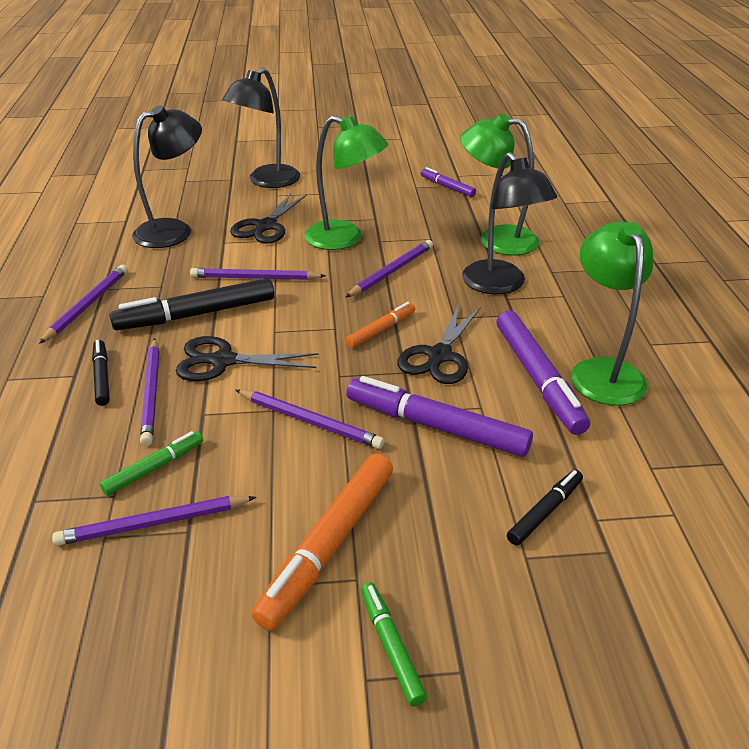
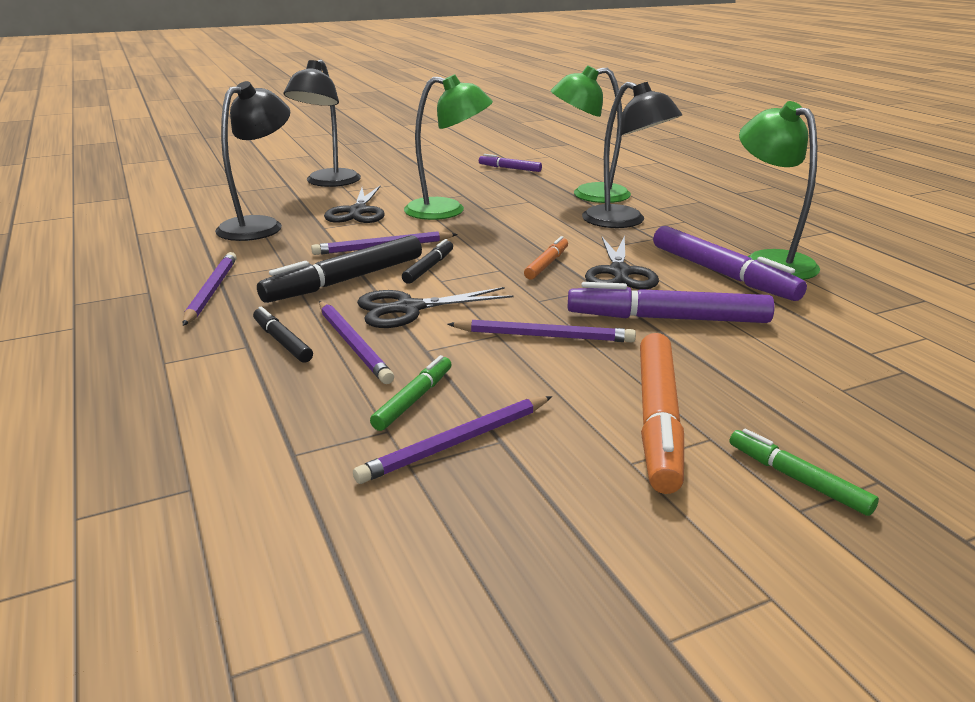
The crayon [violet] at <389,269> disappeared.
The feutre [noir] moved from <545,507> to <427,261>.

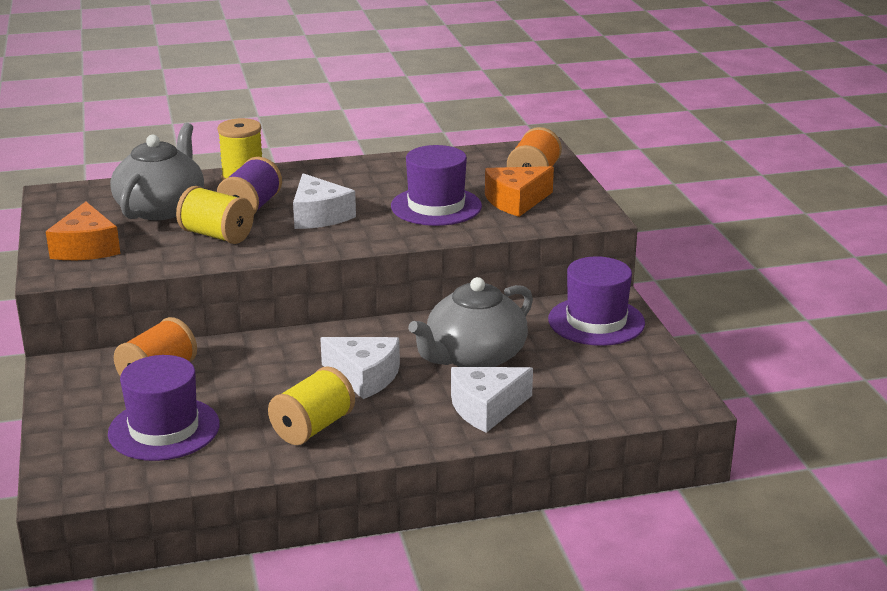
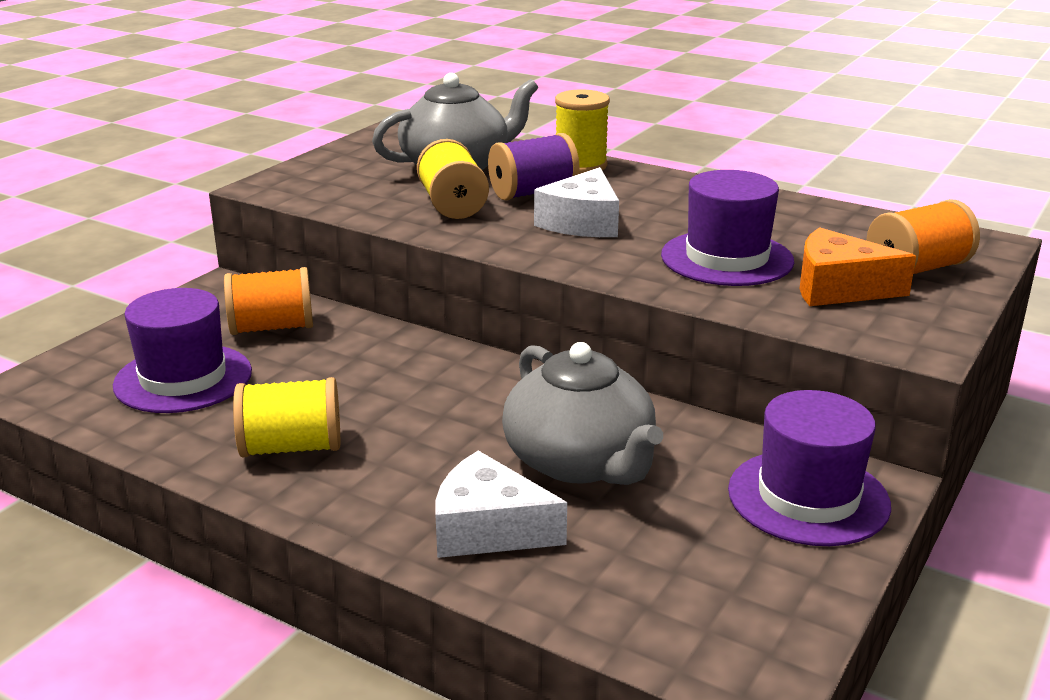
The fromage [orange] at <83,231> disappeared.
The fromage [blanc] at <360,368> disappeared.
The théière [gris] at <470,322> turned 120 degrees counterclockwise.

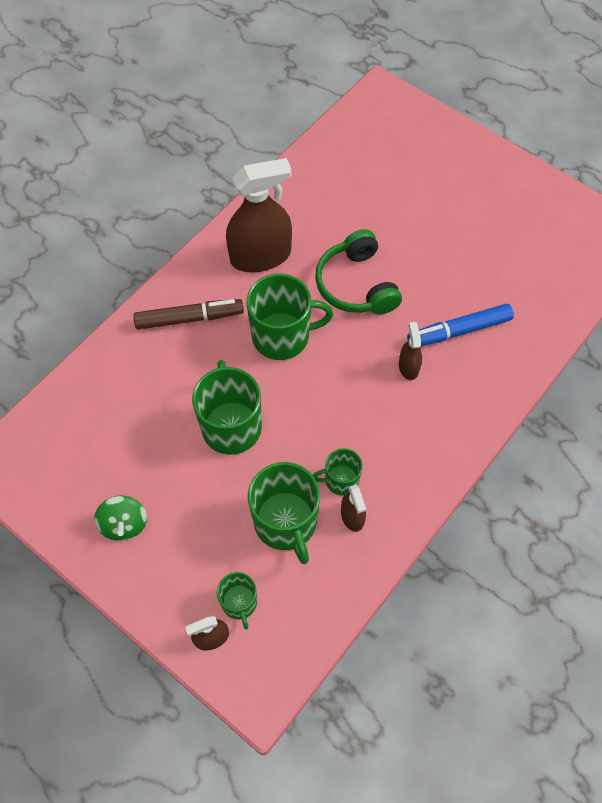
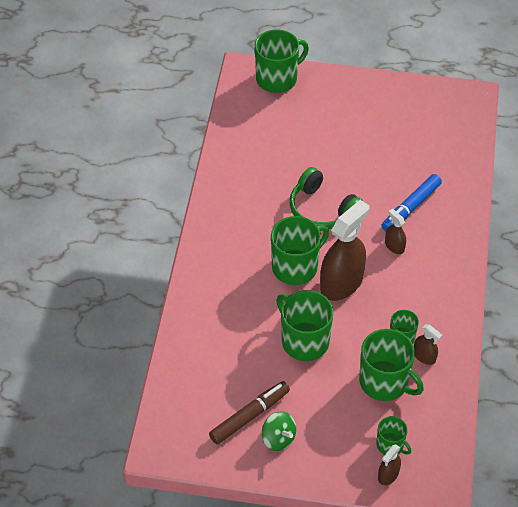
The tasse [vert] at <282,61> appeared.
The feutre [marron] moved from <188,314> to <249,412>.
The vaporisateur [marron] moved from <259,215> to <344,250>.

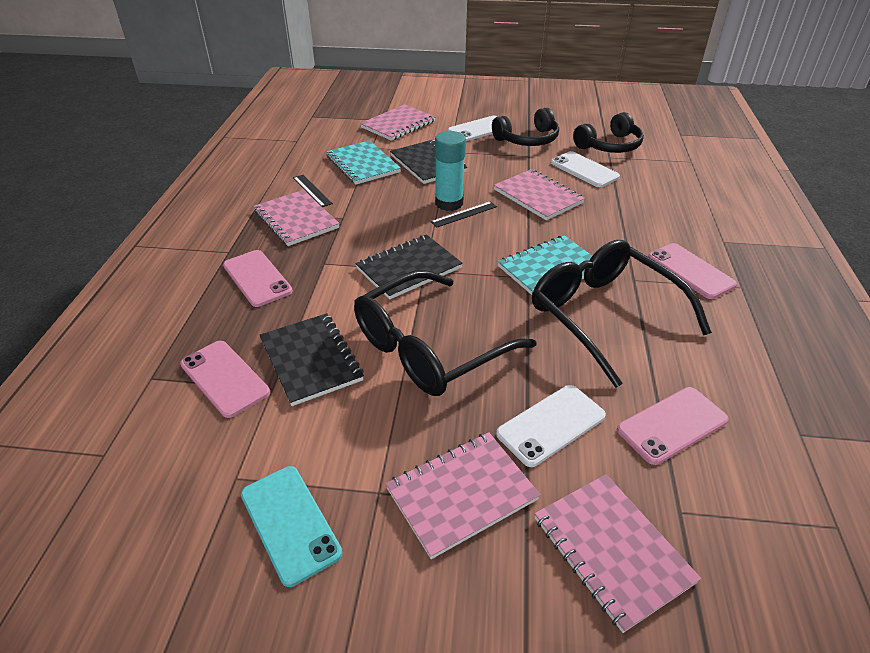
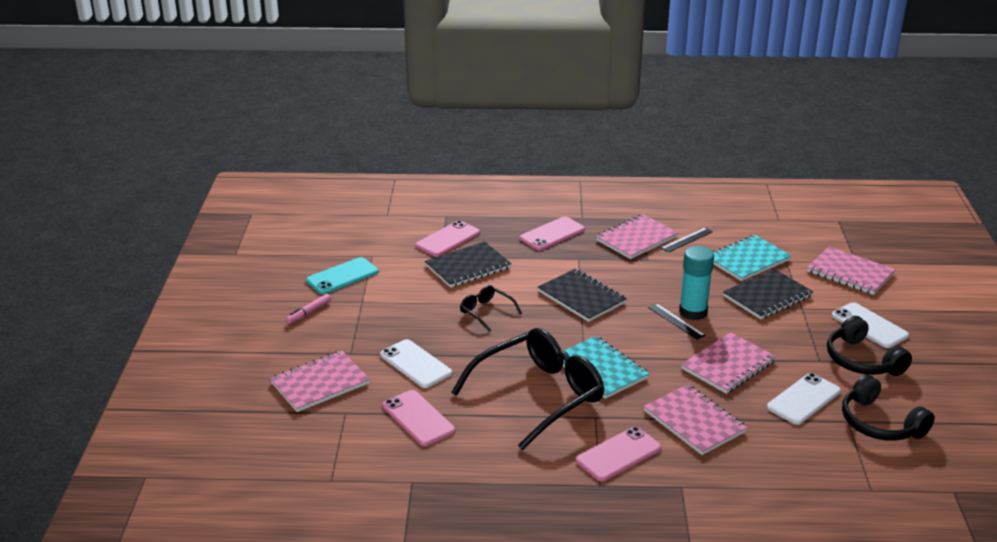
The feutre [rose] at <308,309> appeared.
The carnet [rose] moved from <462,495> to <695,420>.
The lunettes [noir] at <445,333> changed to 0.45 times the size.

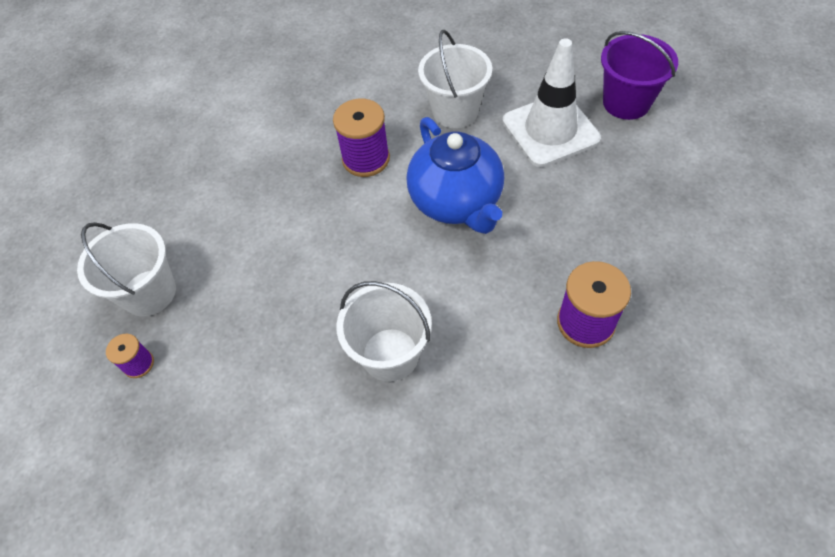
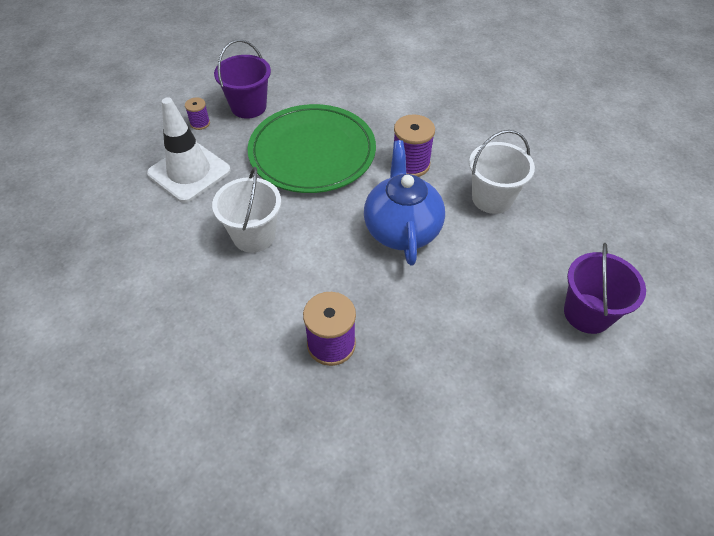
The assiette [vert] at <311,148> appeared.
The cône de chantier [blanc] moved from <551,102> to <189,150>.
The seau [blanc] at <126,269> became the seau [violet] at <242,79>.
The théière [bleu] at <455,175> turned 135 degrees clockwise.

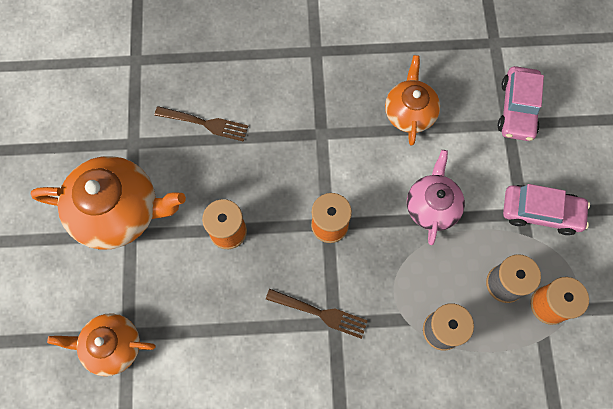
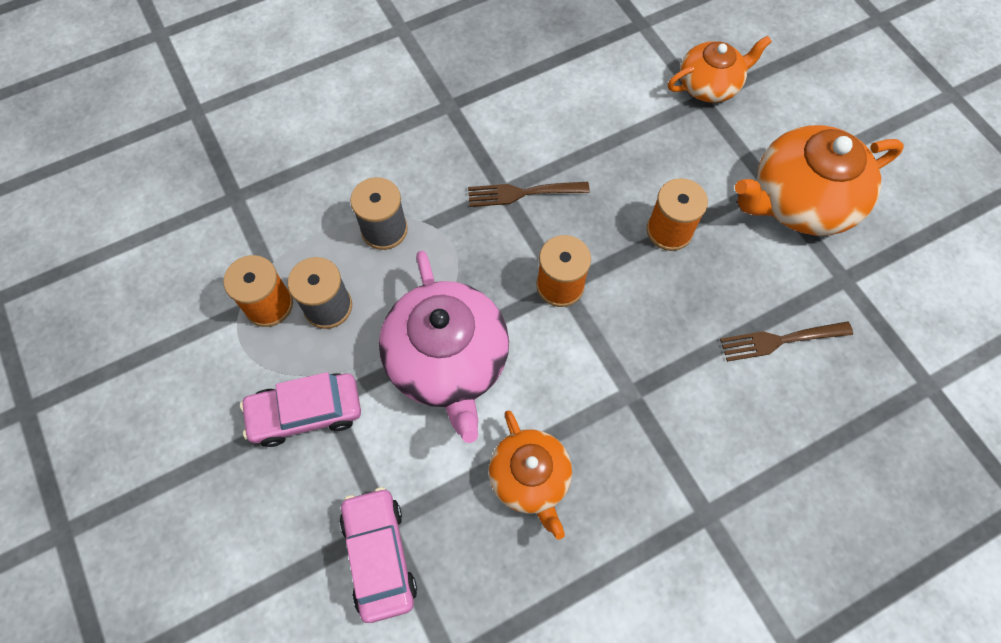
The théière [rose] at <436,197> changed to 1.63 times the size.

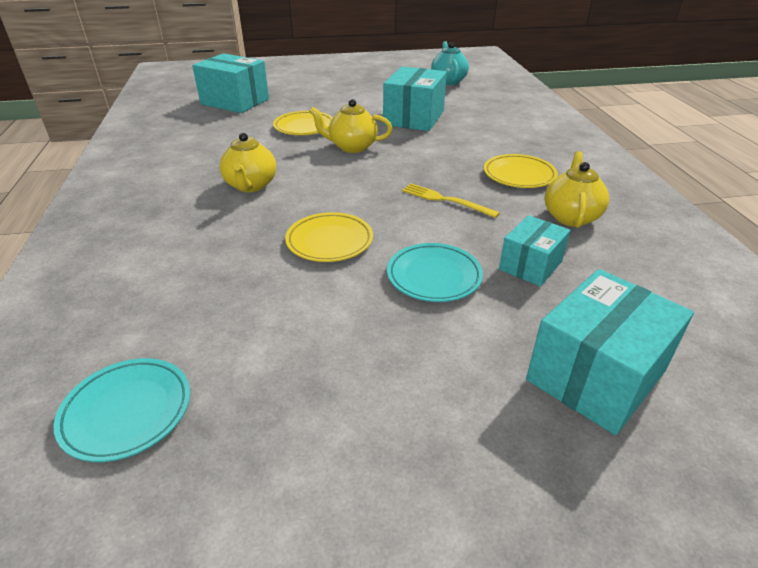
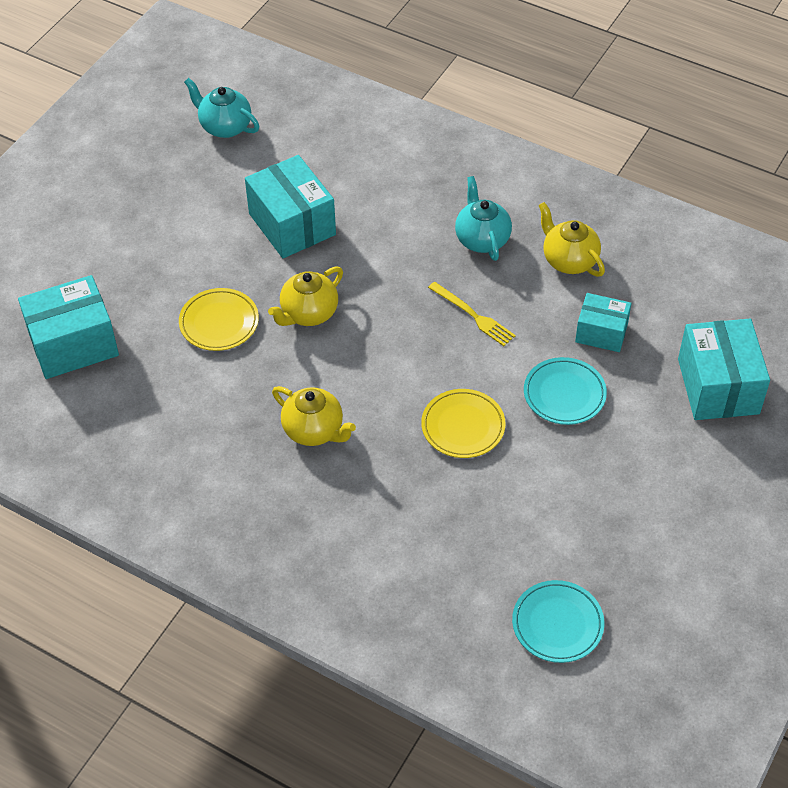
The assiette [jaune] at <521,171> was replaced by the théière [turquoise] at <483,218>.
The fourchette [jaune] at <451,200> turned 120 degrees counterclockwise.
The boîte [turquoise] at <534,250> turned 60 degrees counterclockwise.

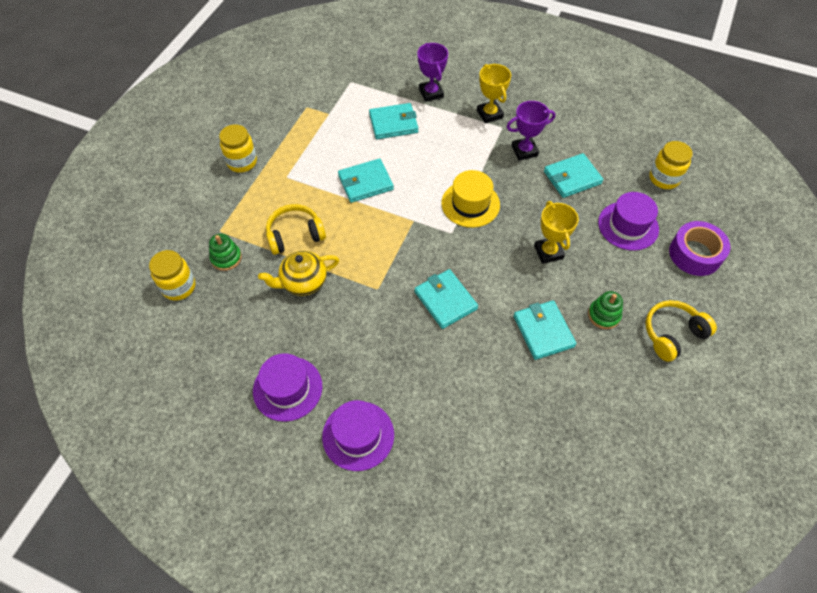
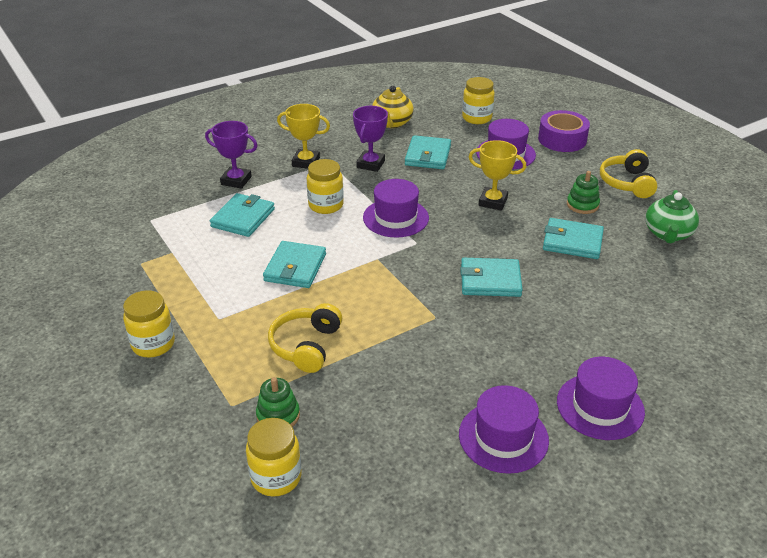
The bocal [jaune] at <325,186> appeared.
The théière [vert] at <672,216> appeared.
The théière [jaune] moved from <298,273> to <393,107>.
The chapeau [jaune] at <470,199> became the chapeau [violet] at <396,208>.

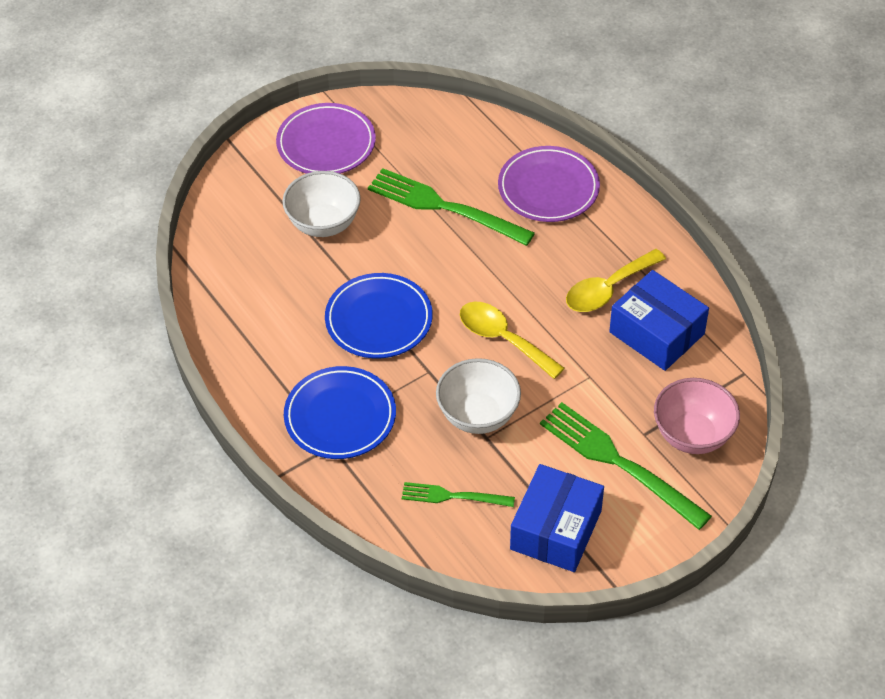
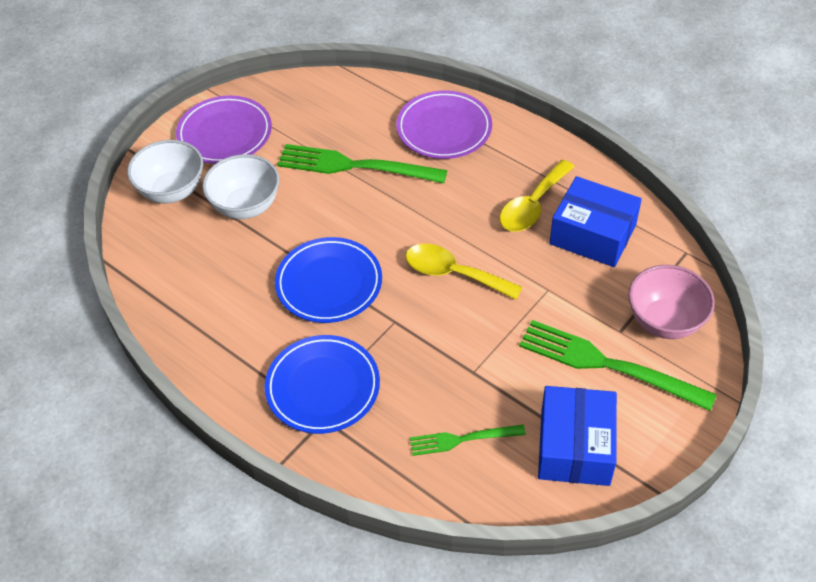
The bol [blanc] moved from <478,396> to <165,171>.

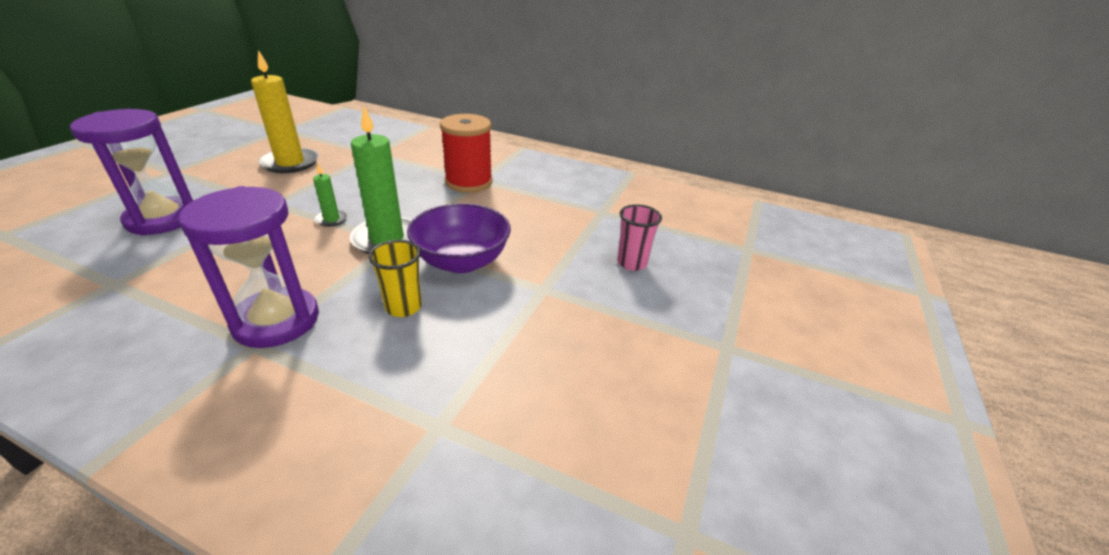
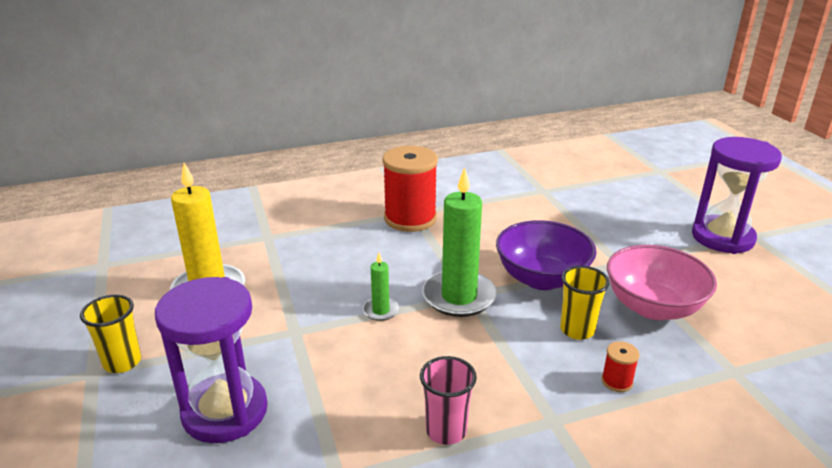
The gobelet [jaune] at <110,333> appeared.
The bobine [rouge] at <621,366> appeared.
The bol [rose] at <662,282> appeared.
The sablier [violet] moved from <248,267> to <737,195>.
The gobelet [rose] moved from <639,237> to <448,400>.

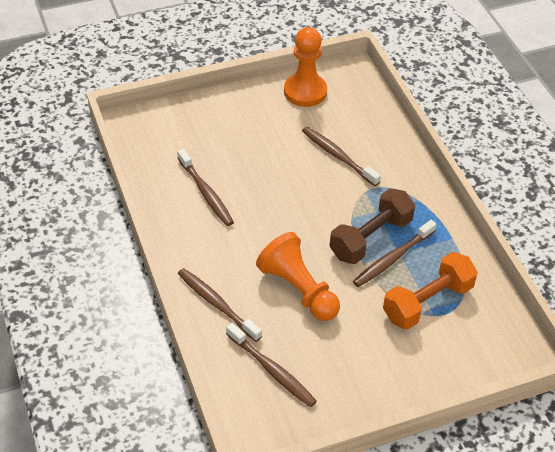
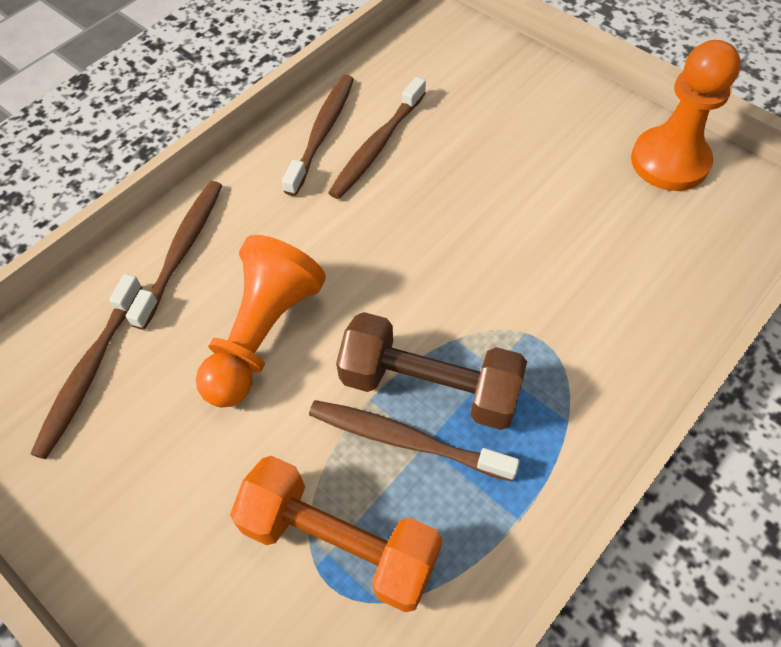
The brosse à dents [marron] moved from <341,156> to <318,135>.

